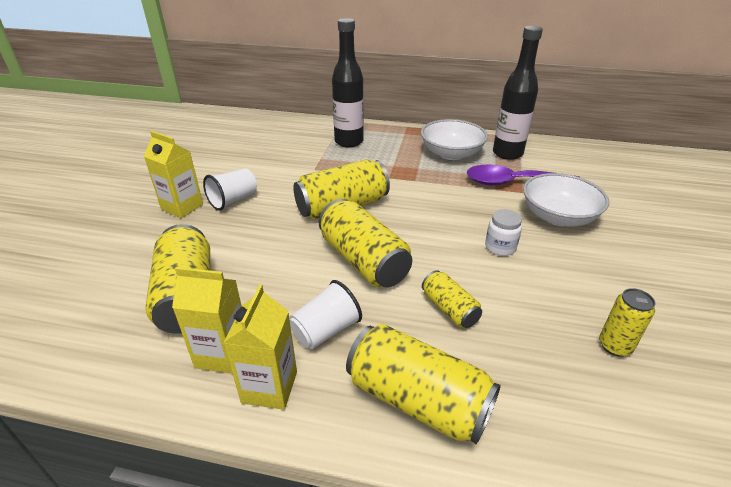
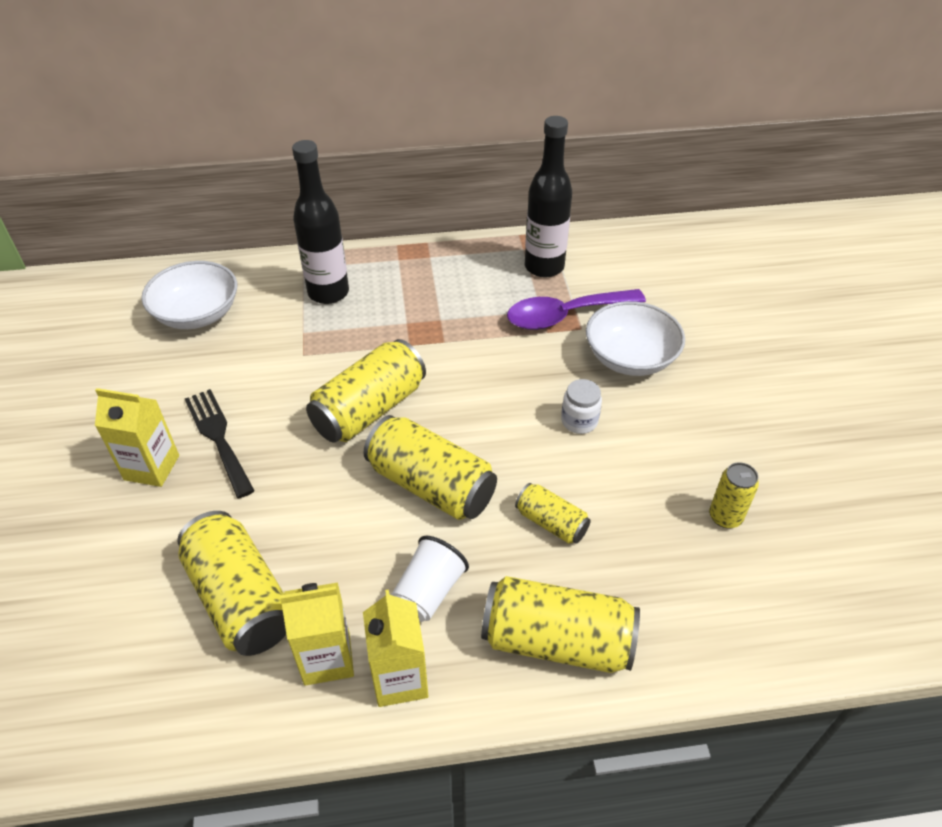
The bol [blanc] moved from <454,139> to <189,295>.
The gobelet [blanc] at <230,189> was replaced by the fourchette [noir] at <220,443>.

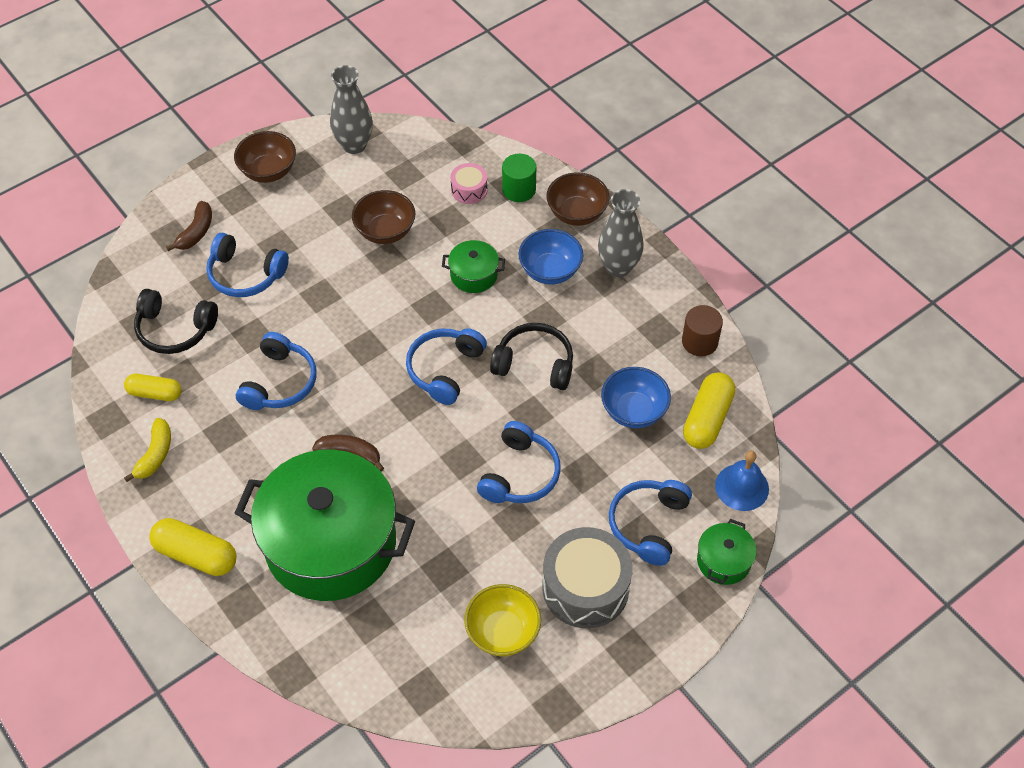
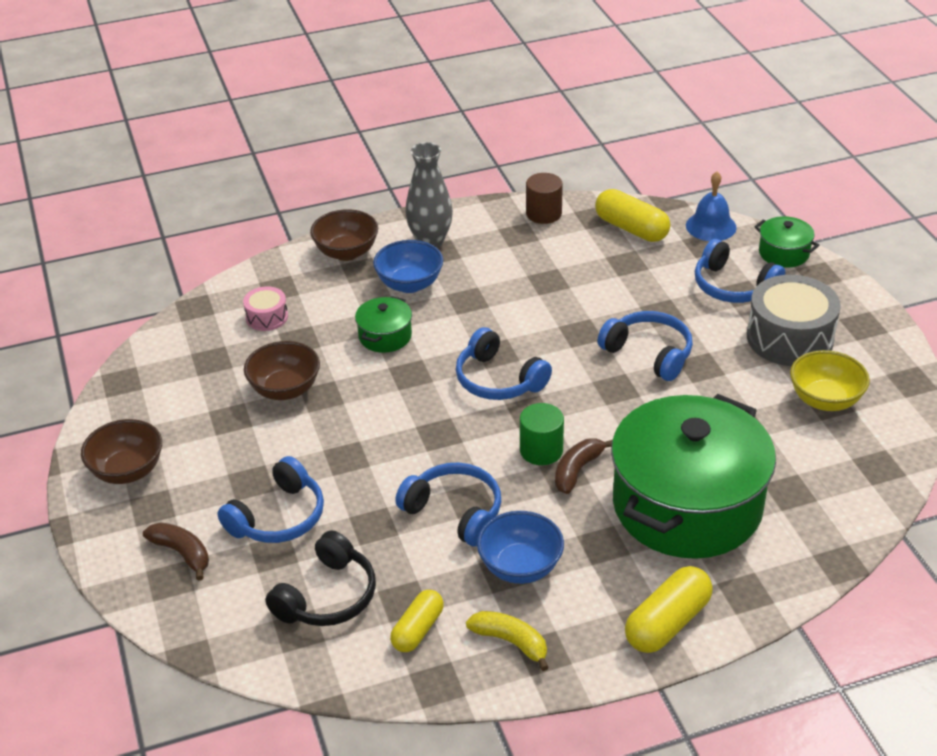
The vase [gris] at <351,109> disappeared.
The casque audio [noir] at <531,356> disappeared.
The cylindre [vert] moved from <519,178> to <542,434>.
The bol [bleu] moved from <636,397> to <520,547>.

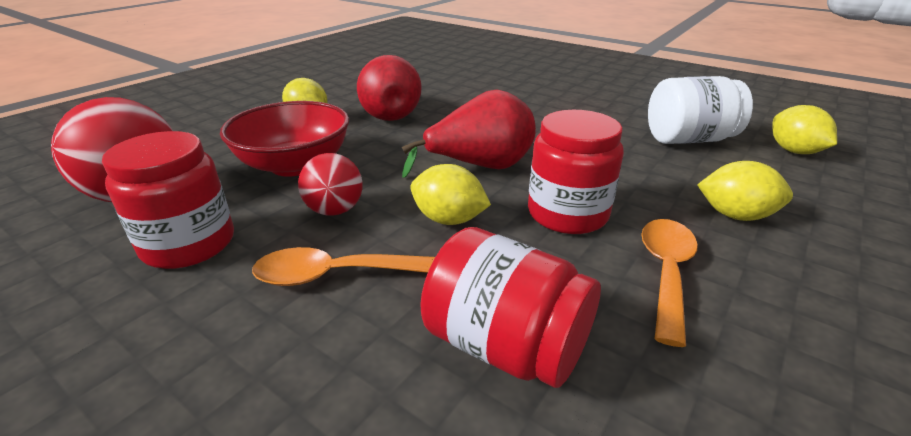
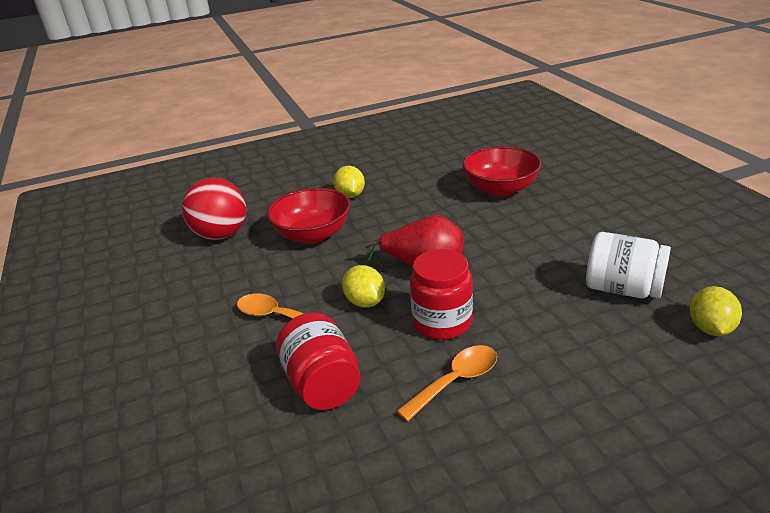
The bocal [rouge] at <168,200> disappeared.
The balle [rouge] at <330,184> disappeared.
The poire [rouge] at <389,88> disappeared.
The citron [jaune] at <745,191> disappeared.
The bol [rouge] at <502,171> appeared.

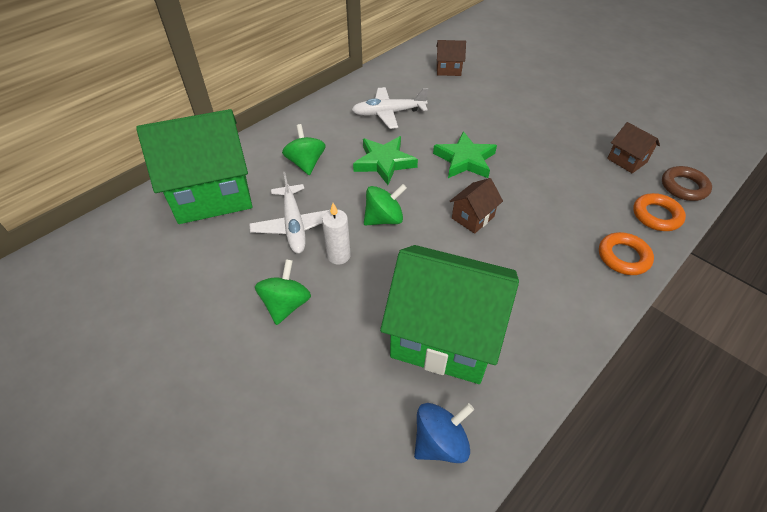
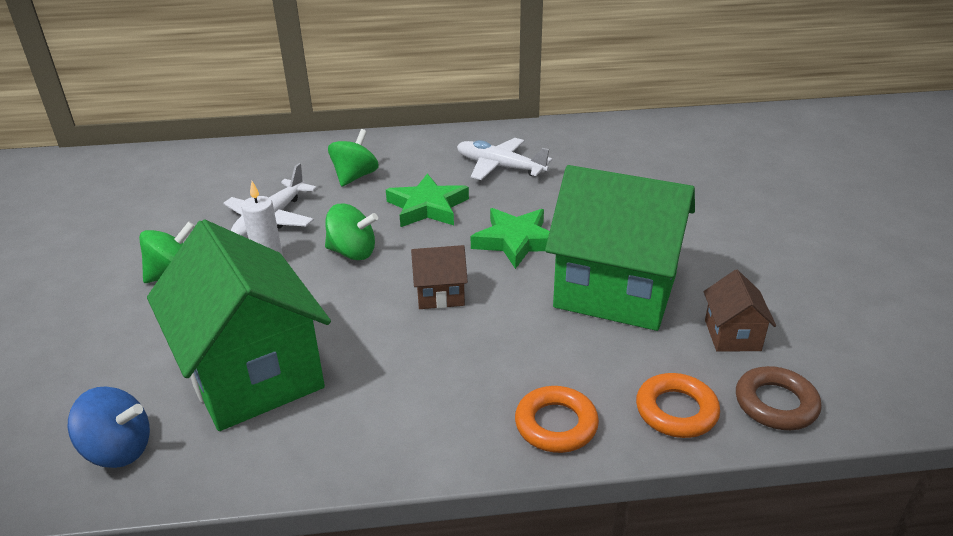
The maison [marron] at <451,58> disappeared.
The maison [vert] moved from <194,166> to <620,248>.

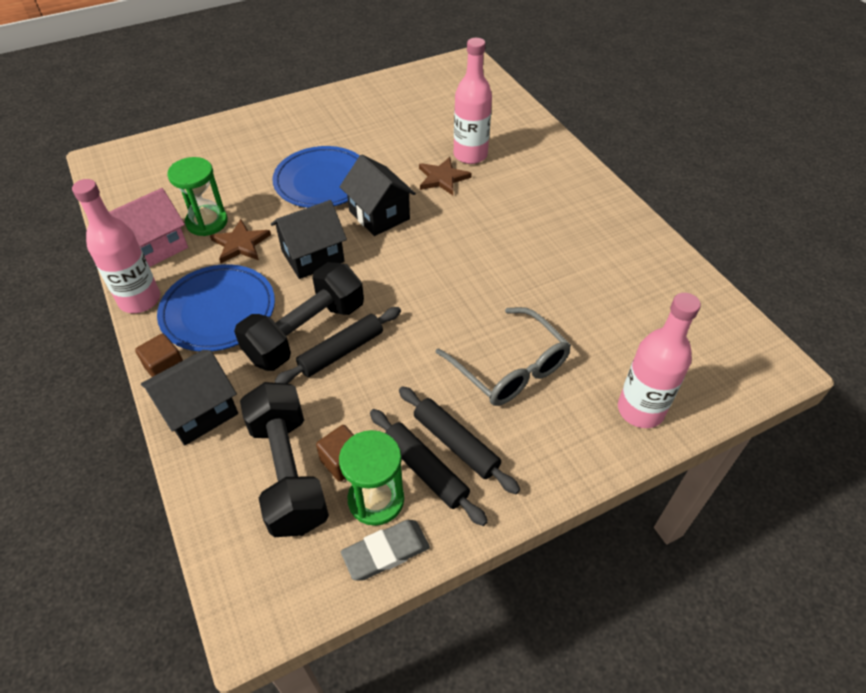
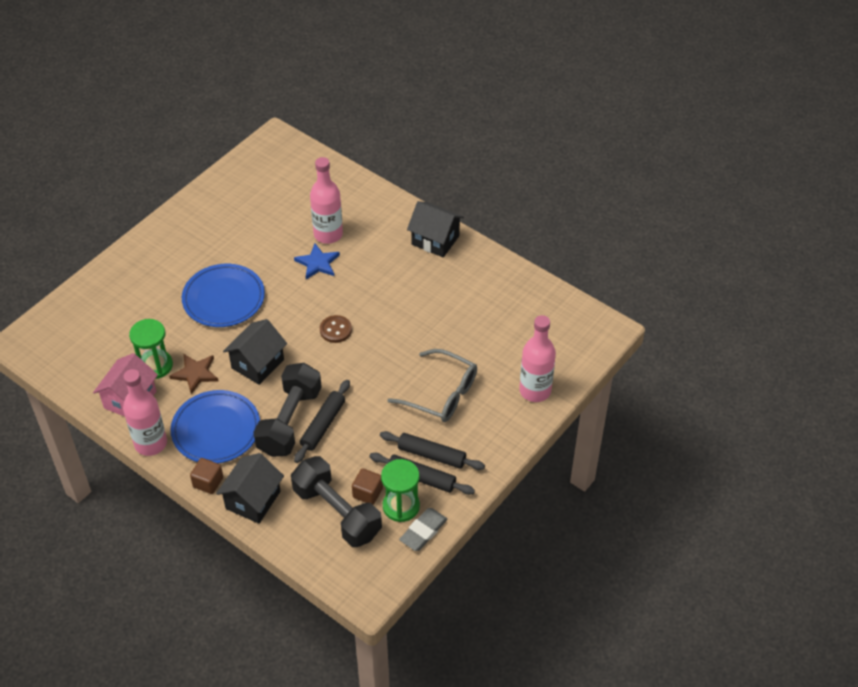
The bouton [marron] at <336,329> appeared.
The maison [noir] moved from <378,195> to <435,229>.
The étoile [marron] at <445,176> became the étoile [bleu] at <317,261>.

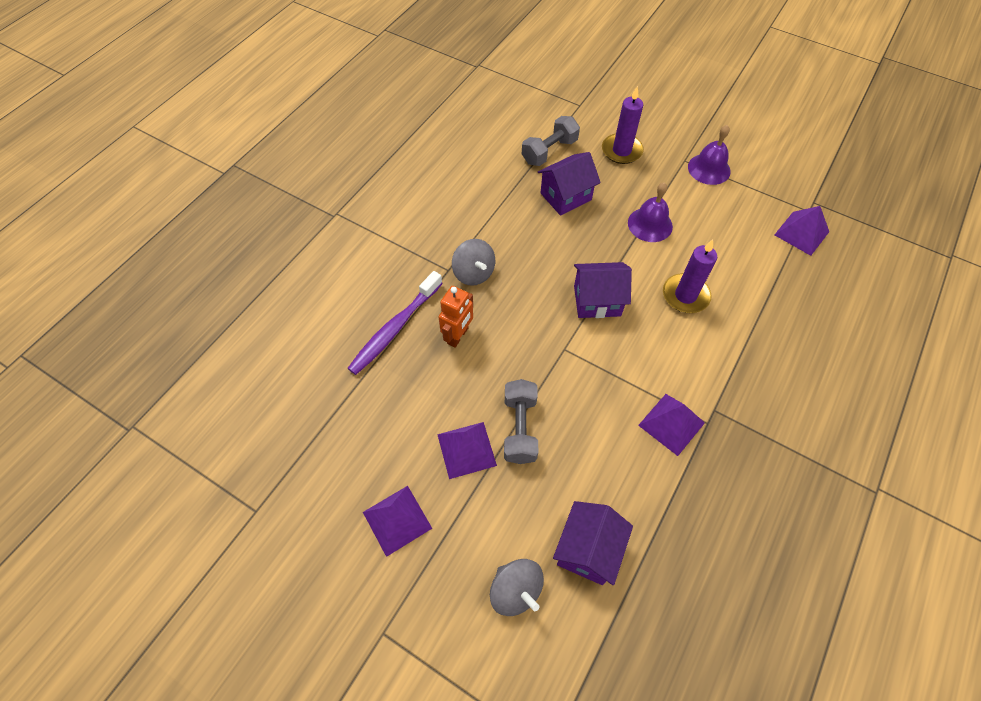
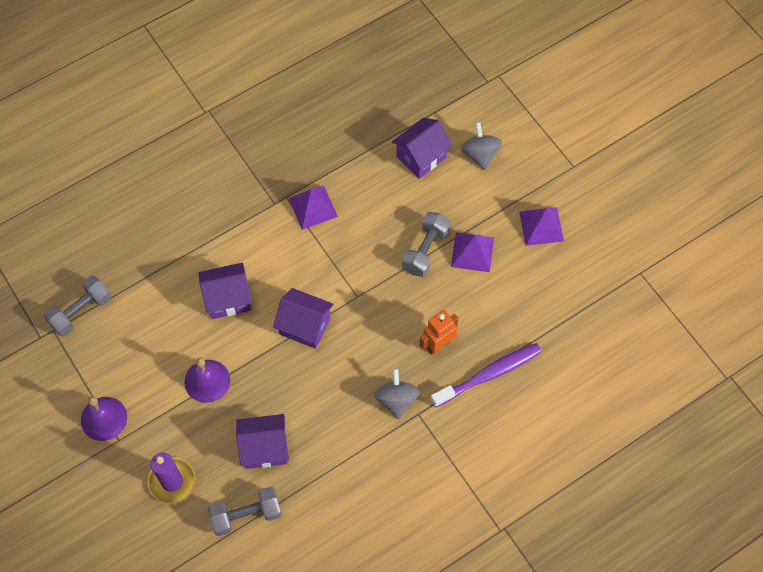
The bougie [violet] at <690,276> was replaced by the maison [violet] at <225,291>.
The pyramide [violet] at <801,231> was replaced by the haltère [gris] at <77,306>.

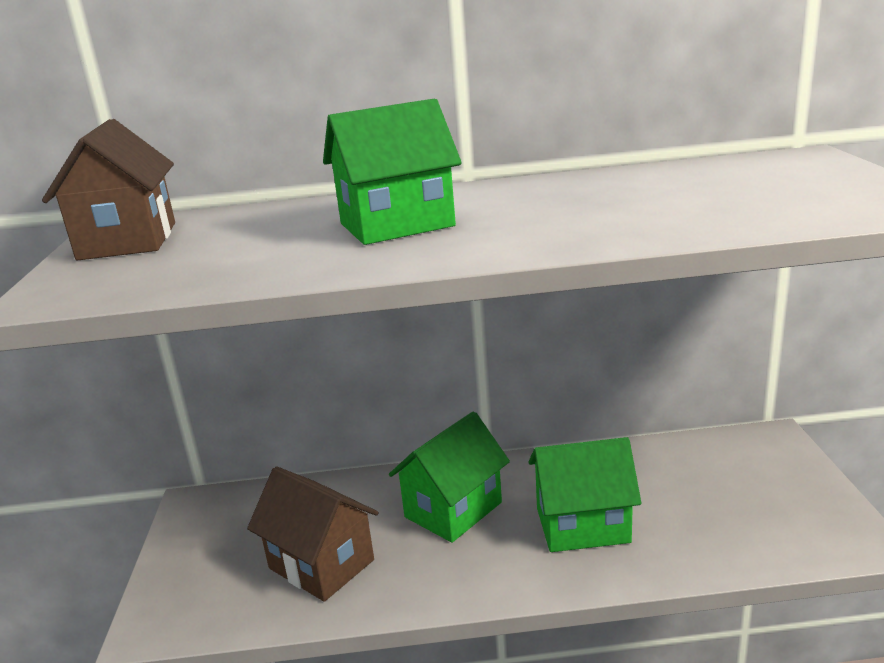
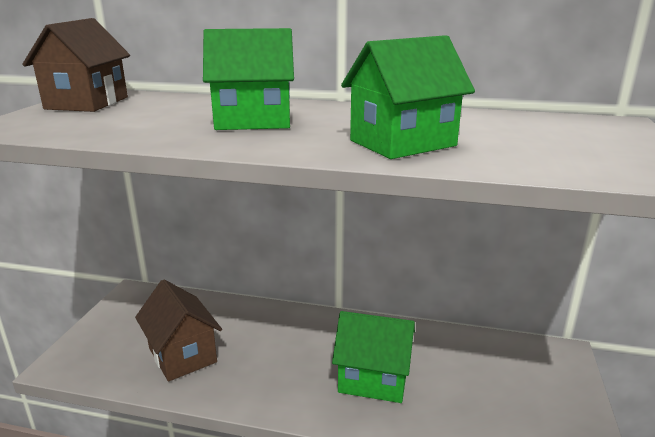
The maison [vert] moved from <449,477> to <408,97>.

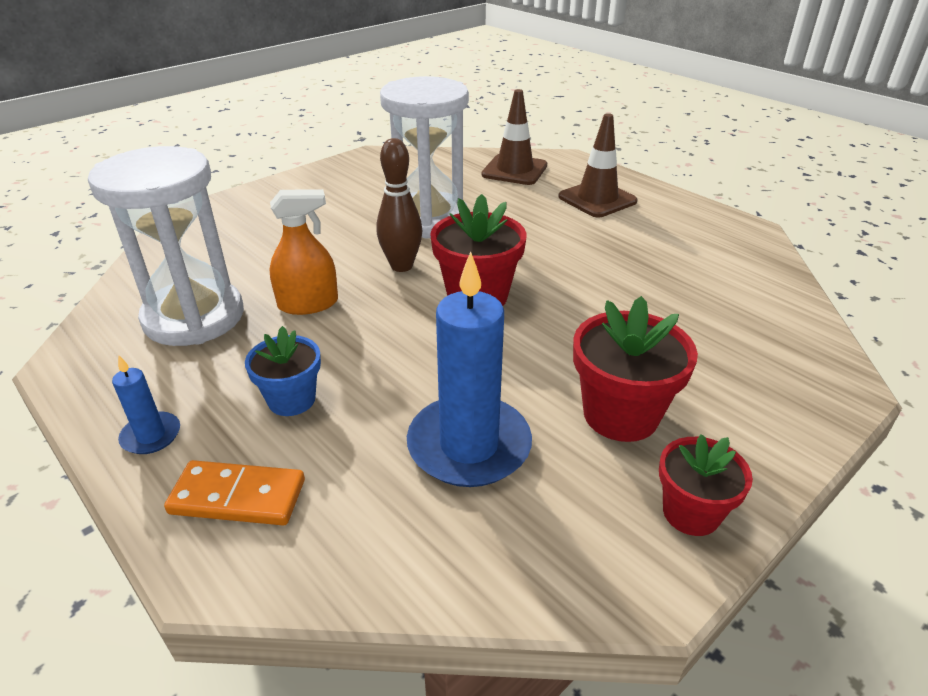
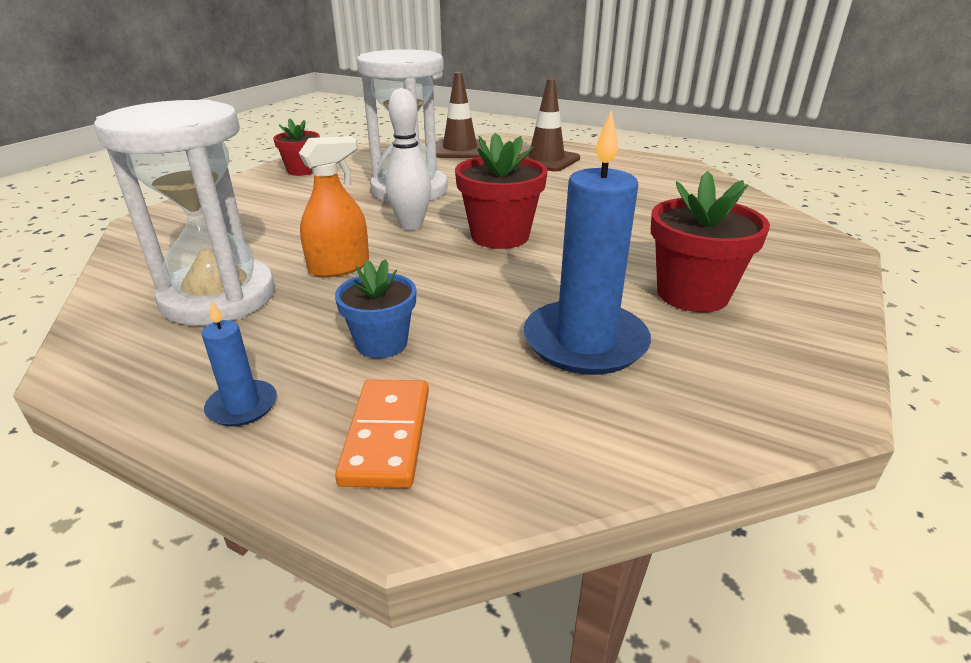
The pot de fleurs [rouge] moved from <706,485> to <296,147>.
The quille [marron] at <399,205> became the quille [blanc] at <408,159>.
The domino [orange] at <234,492> turned 75 degrees counterclockwise.

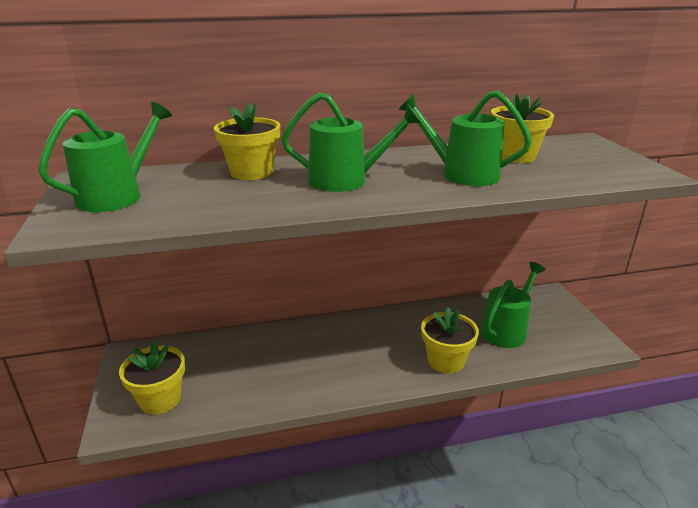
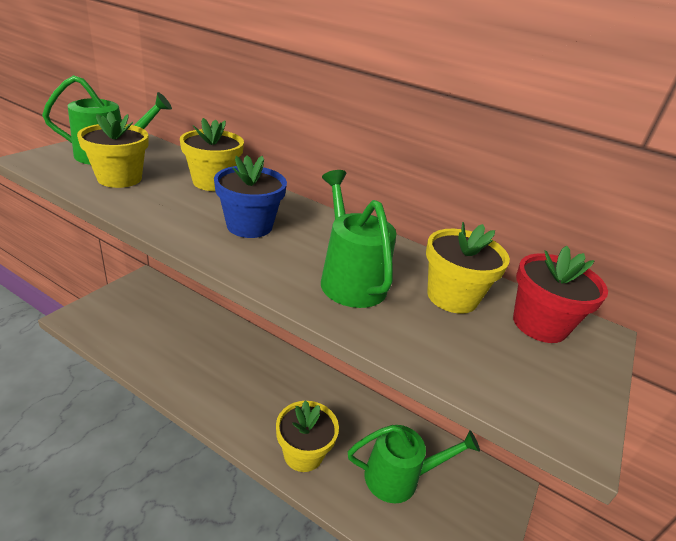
The pot de fleurs [rouge] at <560,294> appeared.
The pot de fleurs [jaune] moved from <152,377> to <112,150>.
The arrosoir [vert] at <352,142> was replaced by the pot de fleurs [bleu] at <250,196>.

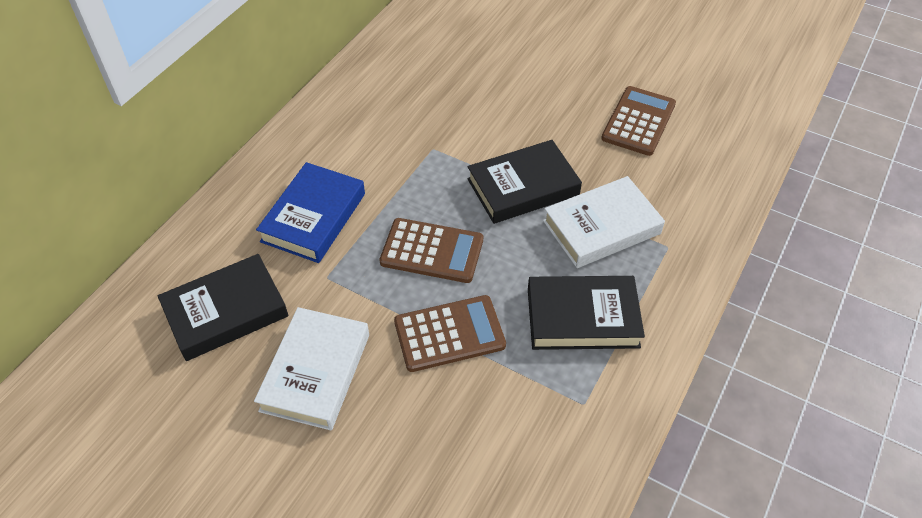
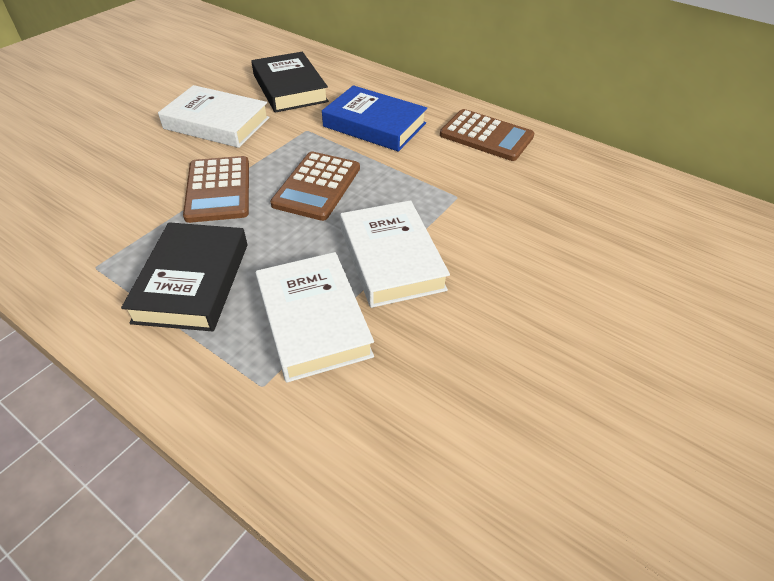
The calculatrice [marron] moved from <638,121> to <487,135>.
The livre [noir] at <524,182> became the livre [blanc] at <395,254>.

